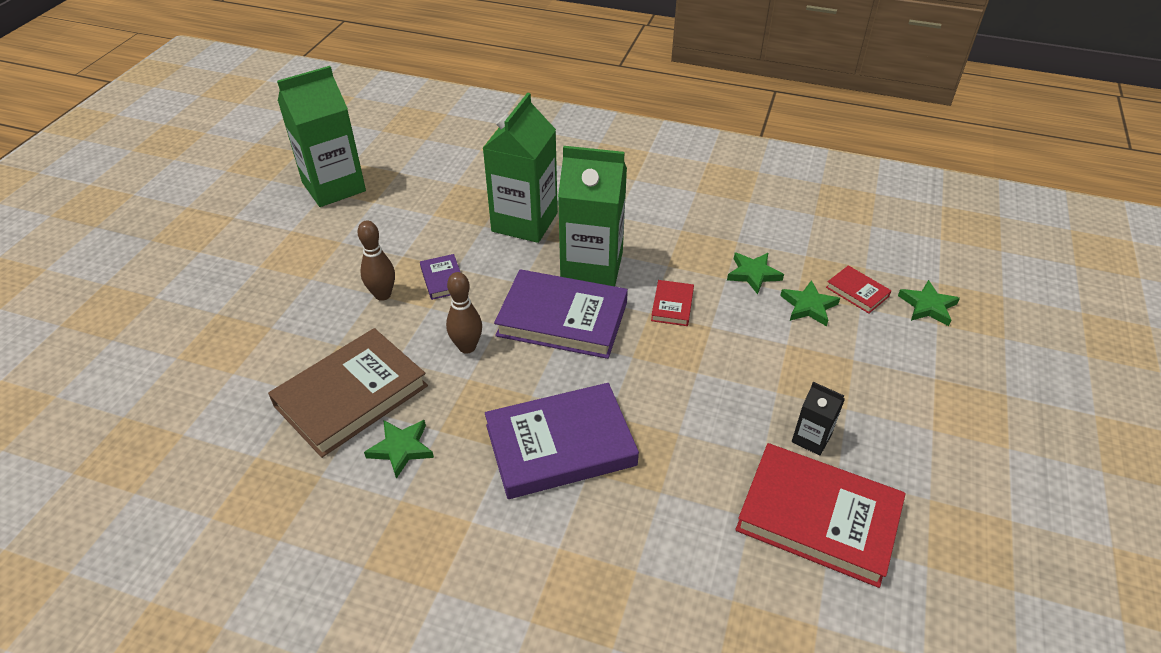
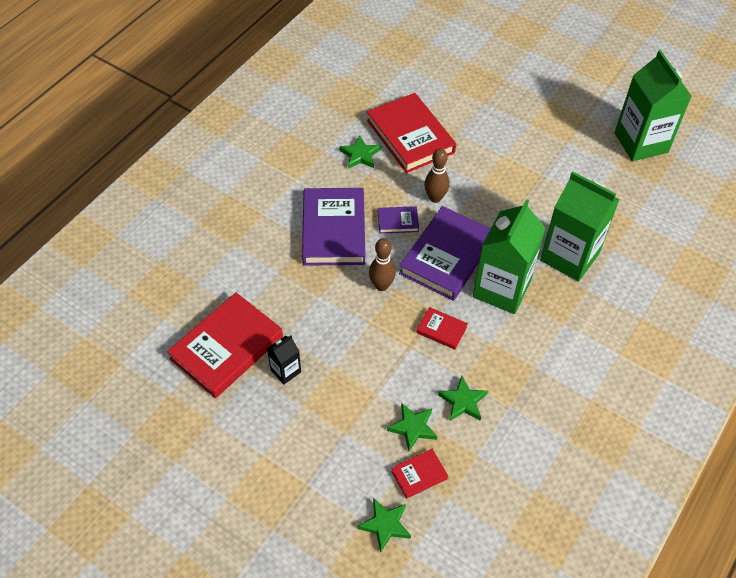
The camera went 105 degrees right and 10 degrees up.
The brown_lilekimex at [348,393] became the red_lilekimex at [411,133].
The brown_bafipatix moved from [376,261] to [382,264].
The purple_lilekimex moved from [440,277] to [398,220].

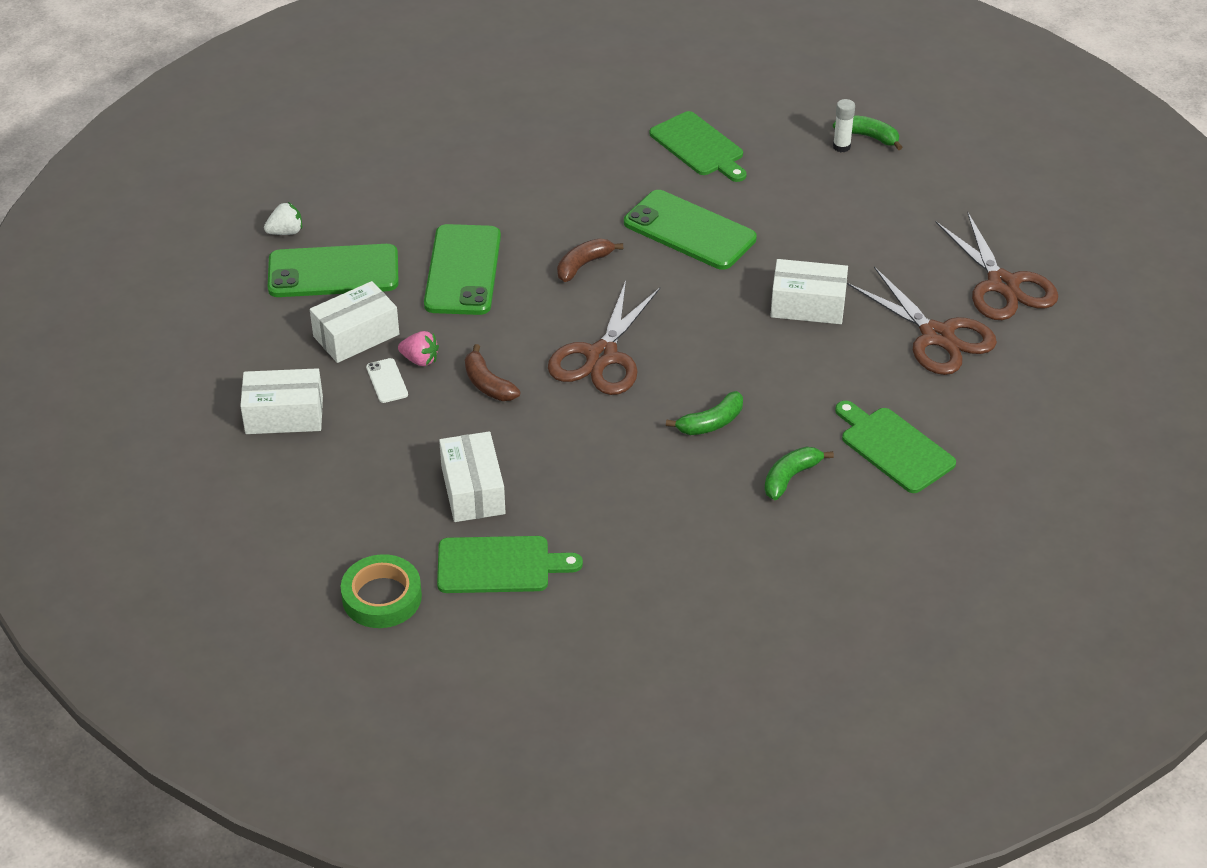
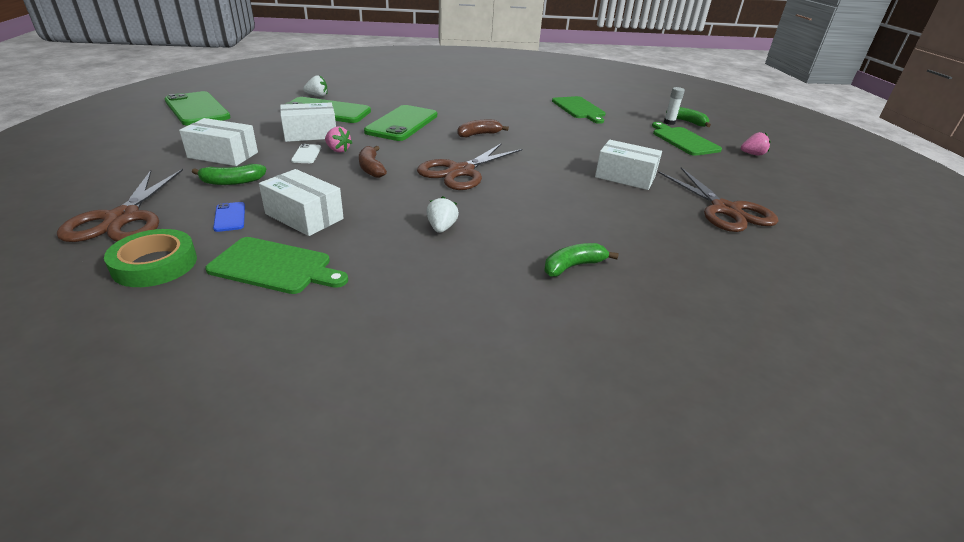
The camera went 15 degrees right and 10 degrees down.
The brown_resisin moved from [996,265] to [120,205].
The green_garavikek moved from [690,230] to [198,108].
The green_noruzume moved from [704,413] to [229,174].
The blue_garavikek at [229,217] appeared.
The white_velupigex at [472,476] turned 60 degrees counterclockwise.
The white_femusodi at [442,214] appeared.
The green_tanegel moved from [895,447] to [687,139].
The pink_femusodi at [756,144] appeared.

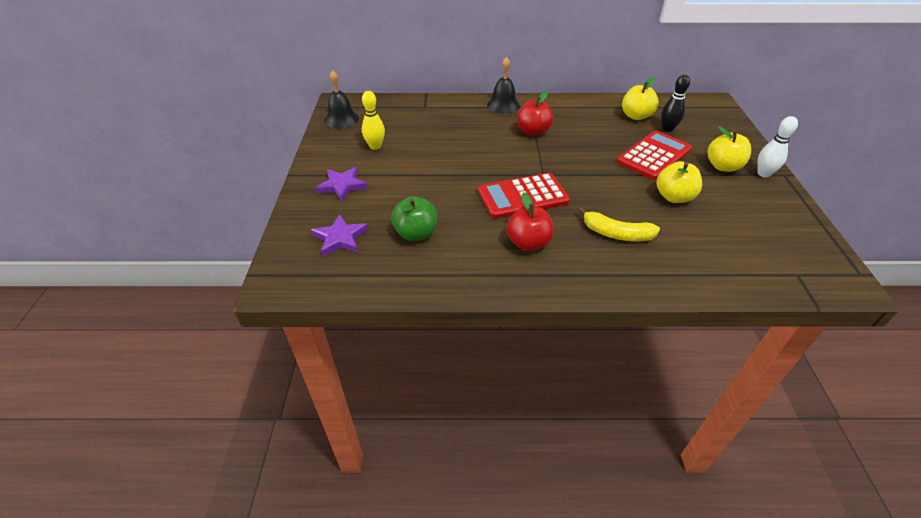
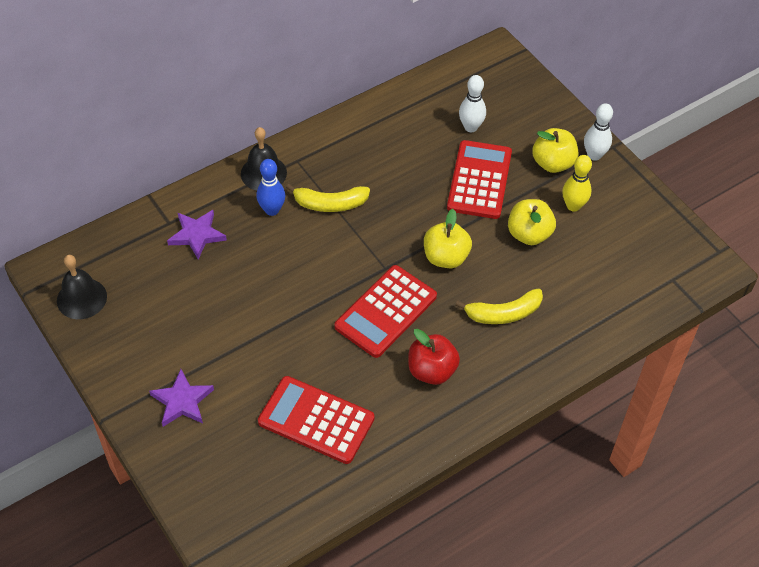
The camera went 35 degrees left and 10 degrees up.
The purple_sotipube moved from [339,235] to [197,234].
The blue_bafipatix at [270,187] appeared.
The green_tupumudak at [414,218] was replaced by the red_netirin at [316,420].
The red_tupumudak at [535,113] was replaced by the yellow_noruzume at [328,198].
The yellow_tupumudak moved from [640,98] to [448,238].
The black_bafipatix at [675,103] became the white_bafipatix at [472,103].
The yellow_bafipatix moved from [373,120] to [577,183].

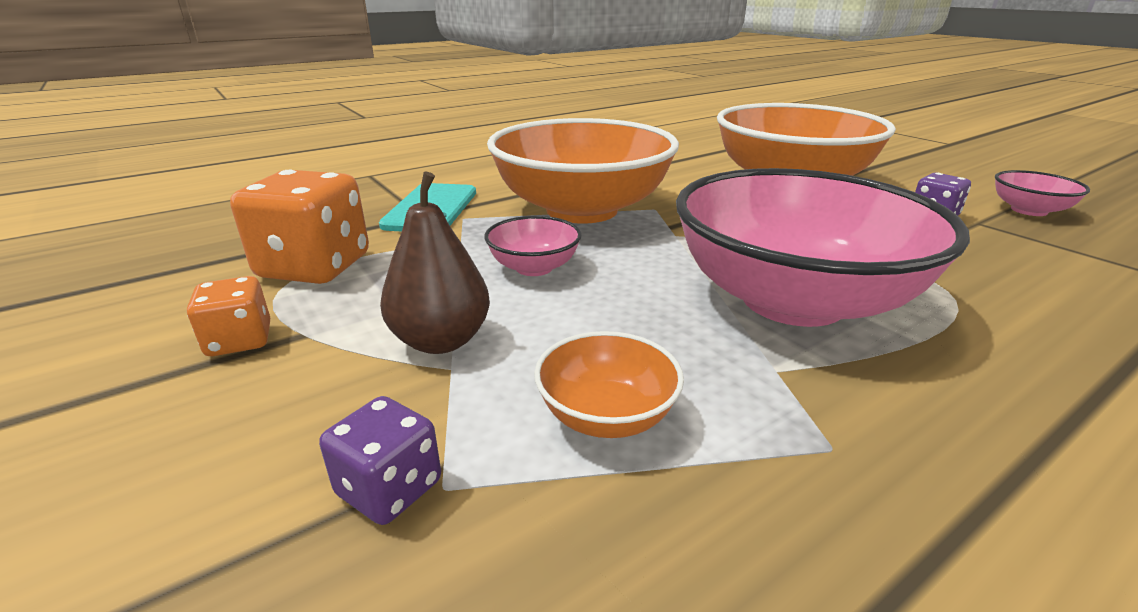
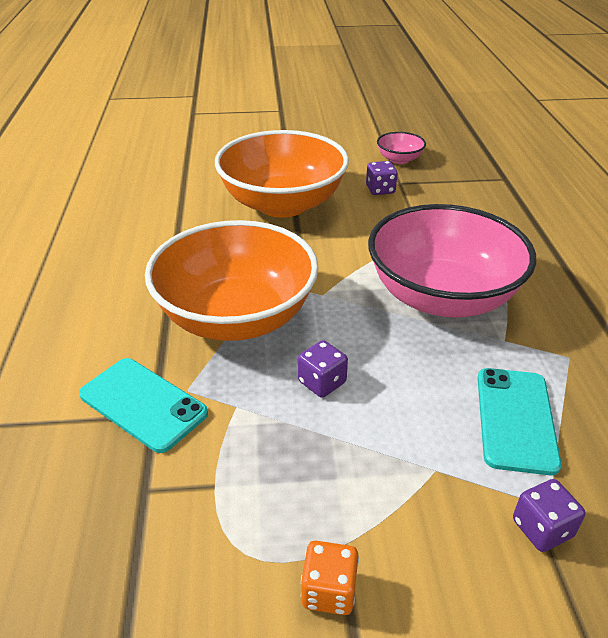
The camera went 60 degrees left and 10 degrees up.
The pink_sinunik at [533,246] was replaced by the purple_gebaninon at [323,369].
The orange_sinunik at [609,384] was replaced by the turquoise_garavikek at [520,421].
The orange_gebaninon at [299,227] disappeared.
The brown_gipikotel at [435,262] disappeared.

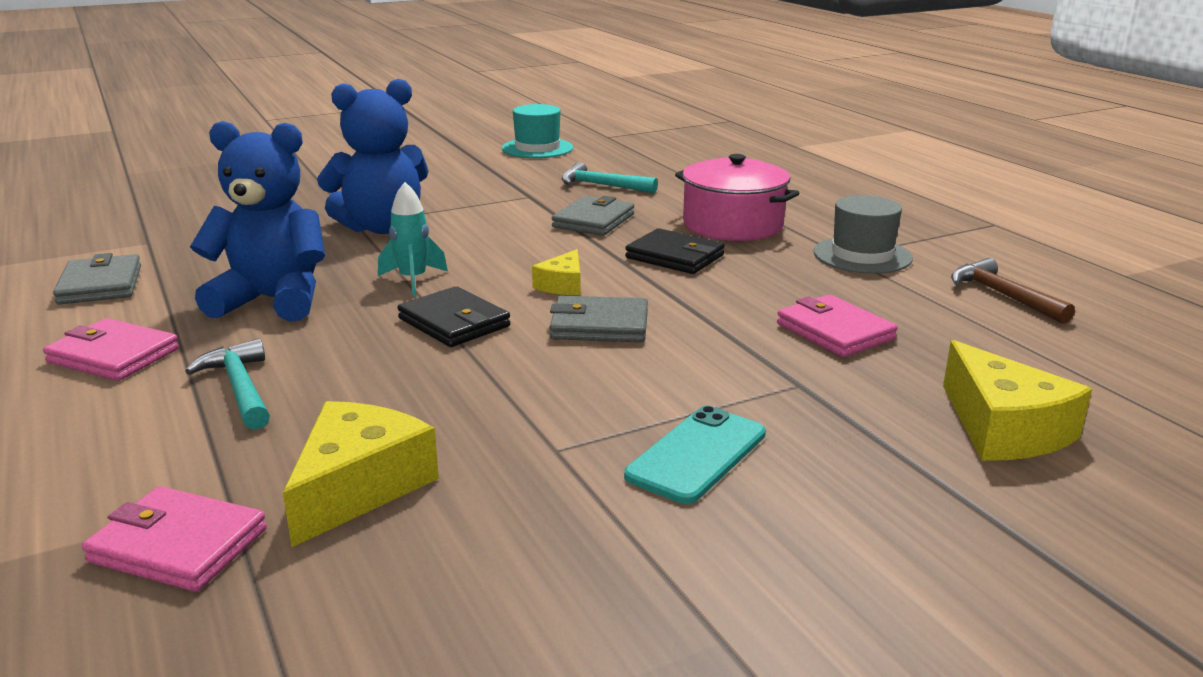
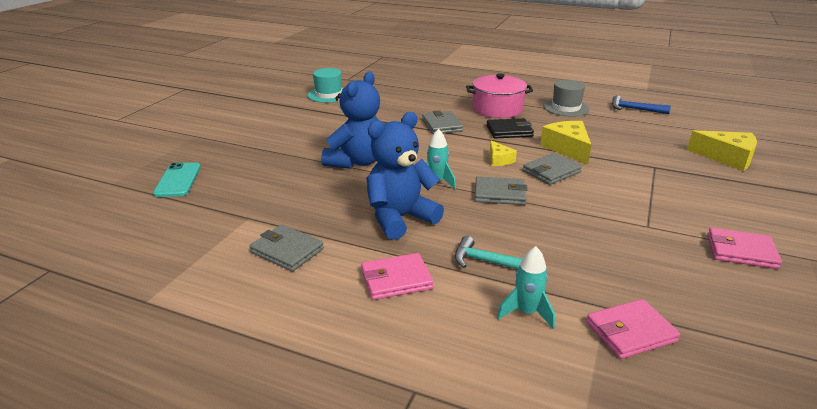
The camera went 40 degrees left and 5 degrees up.
The turquoise_garavikek moved from [695,455] to [177,179].
The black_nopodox at [453,316] became the grey_nopodox at [501,190].
The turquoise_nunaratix at [526,287] appeared.
The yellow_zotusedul moved from [361,474] to [565,142].
The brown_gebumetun at [1013,291] became the blue_gebumetun at [641,104].
The pink_nopodox moved from [837,326] to [745,248].
The turquoise_gebumetun at [610,177] disappeared.

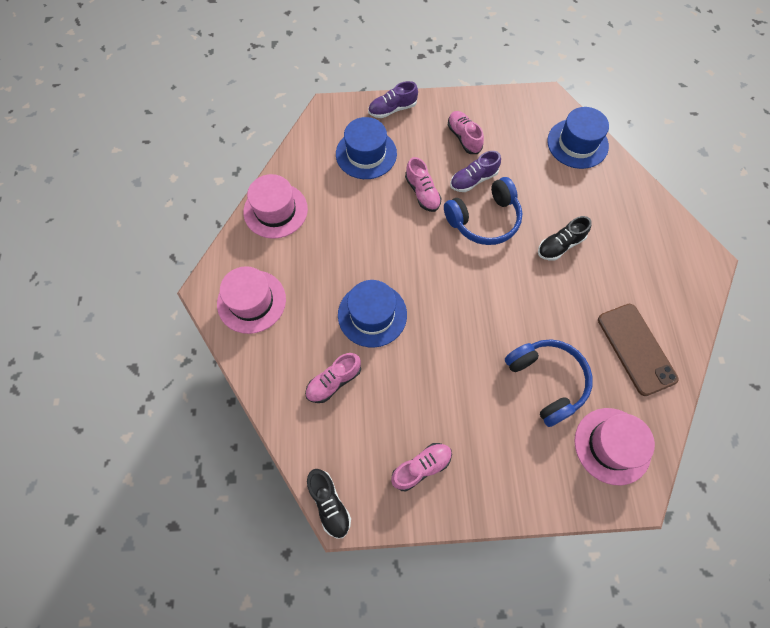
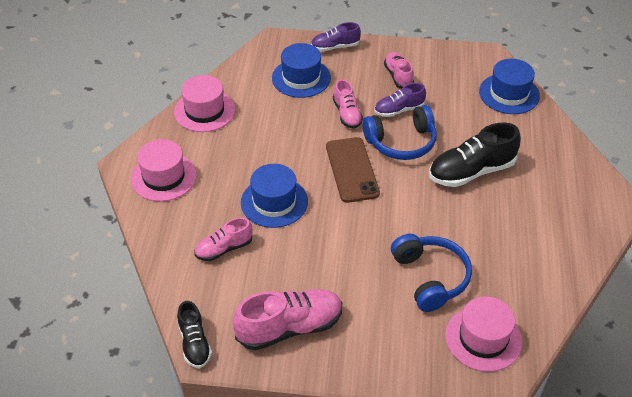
The camera went 10 degrees right and 20 degrees down.
The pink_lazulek at [421,467] changed to 1.68 times the size.
The brown_garavikek moved from [638,350] to [353,170].
The black_lazulek at [565,238] changed to 1.68 times the size.

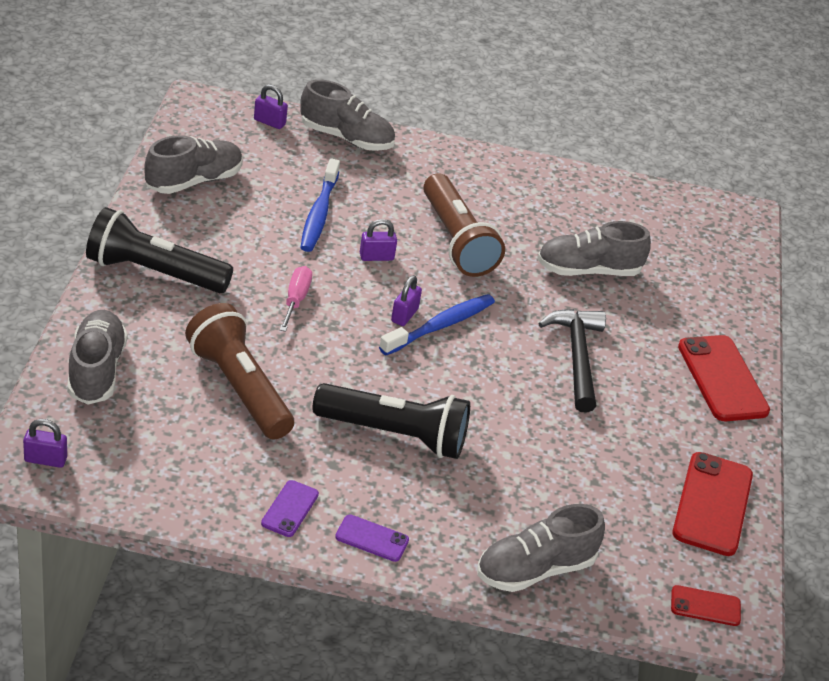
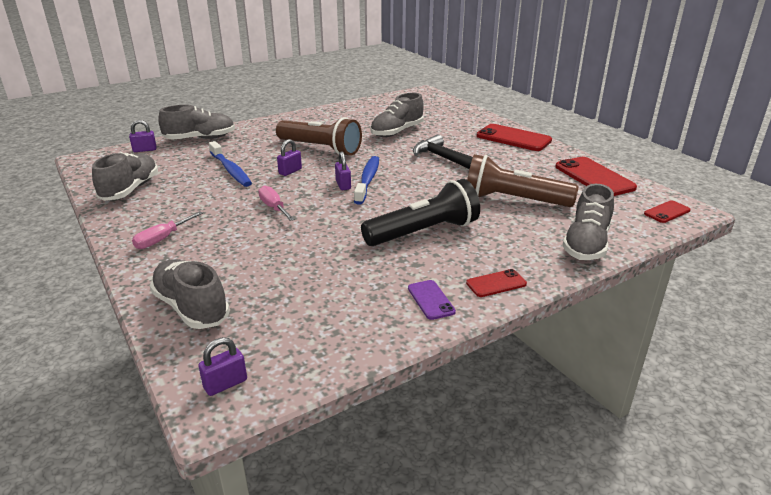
The camera went 35 degrees left and 10 degrees down.
The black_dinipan at [159,250] was replaced by the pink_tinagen at [167,230].
The purple_garavikek at [372,538] became the red_garavikek at [496,283].
The brown_dinipan moved from [239,371] to [522,180].

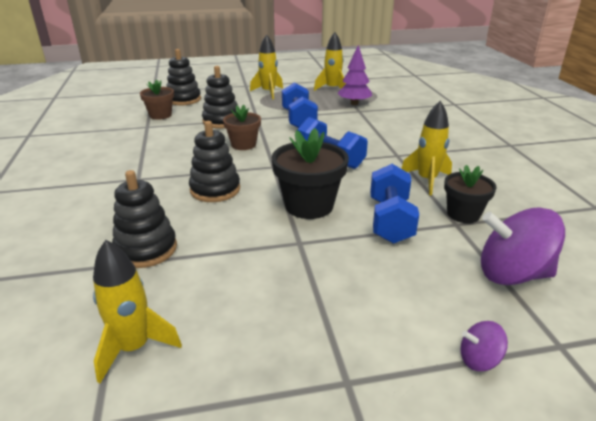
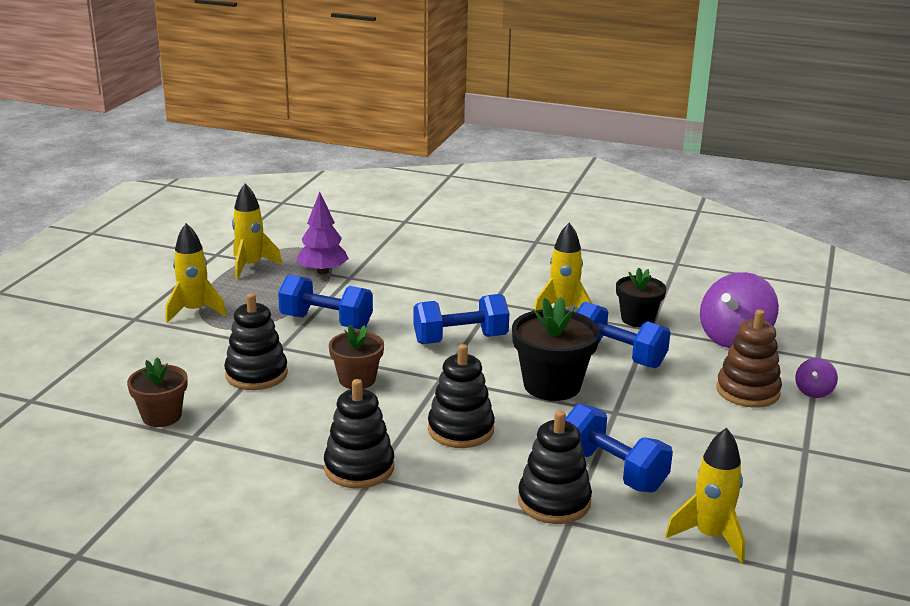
The camera went 60 degrees left and 5 degrees down.
The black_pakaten moved from [183,77] to [359,433].
The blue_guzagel at [619,448] appeared.
The brown_pakaten at [749,359] appeared.

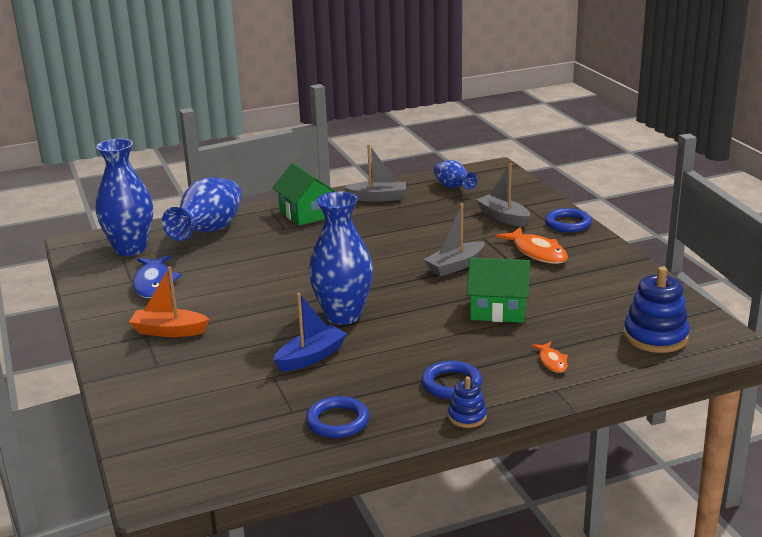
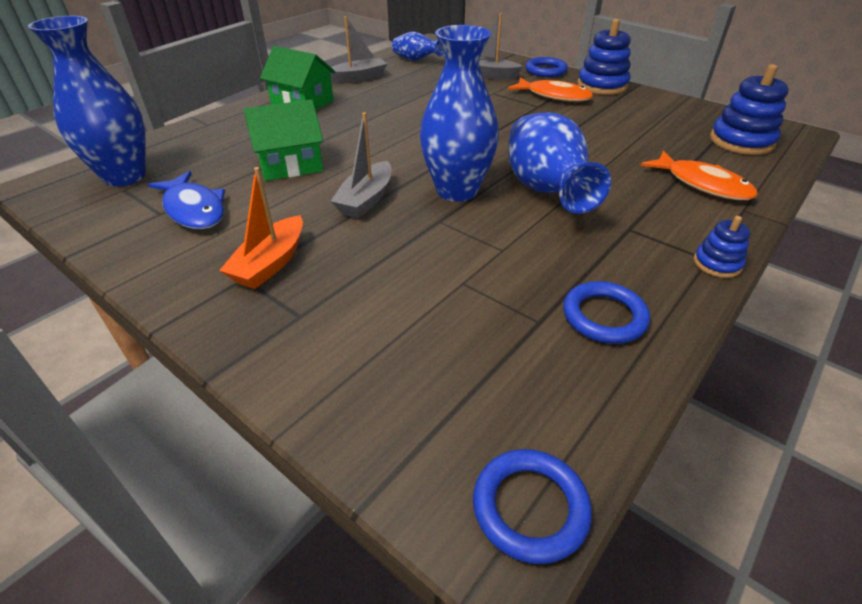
The camera went 30 degrees left and 15 degrees up.
The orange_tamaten at [169,302] turned 45 degrees counterclockwise.
The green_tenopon moved from [498,290] to [283,140].
The grey_tamaten moved from [453,240] to [361,165].
The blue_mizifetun moved from [452,380] to [532,506].
The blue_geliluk moved from [202,209] to [559,163].
The blue_pakaten at [604,57] appeared.
The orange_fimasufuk at [549,357] changed to 1.85 times the size.
The blue_tamaten at [310,332] disappeared.

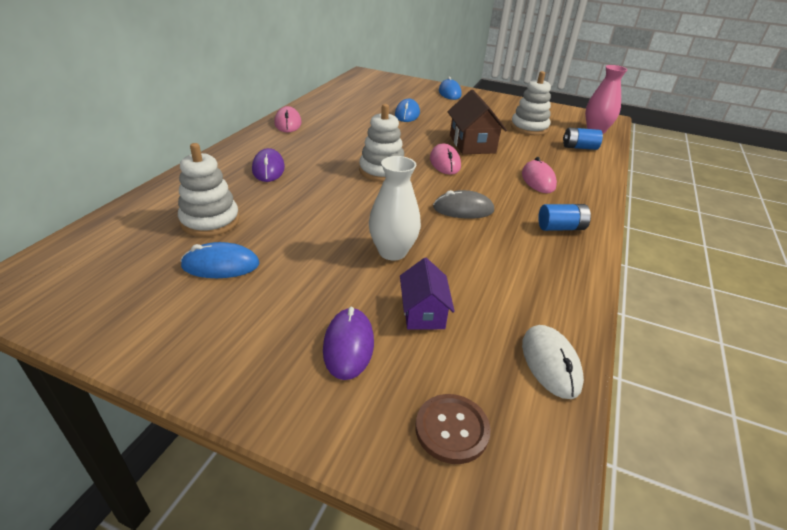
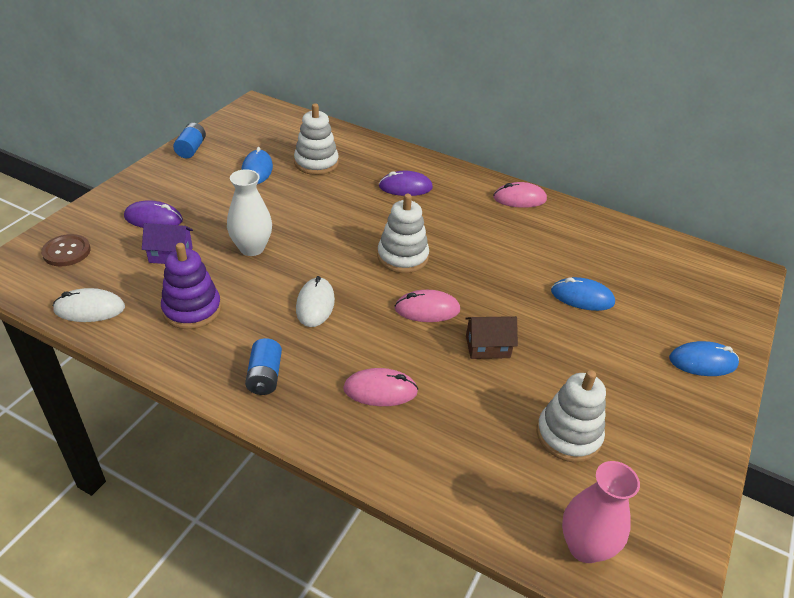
The camera went 95 degrees right and 5 degrees up.
The purple_pakaten at [191,286] appeared.
The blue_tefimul moved from [583,139] to [189,140].
The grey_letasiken at [463,204] became the white_letasiken at [315,301].
The brown_tenopon at [477,122] changed to 0.63 times the size.

